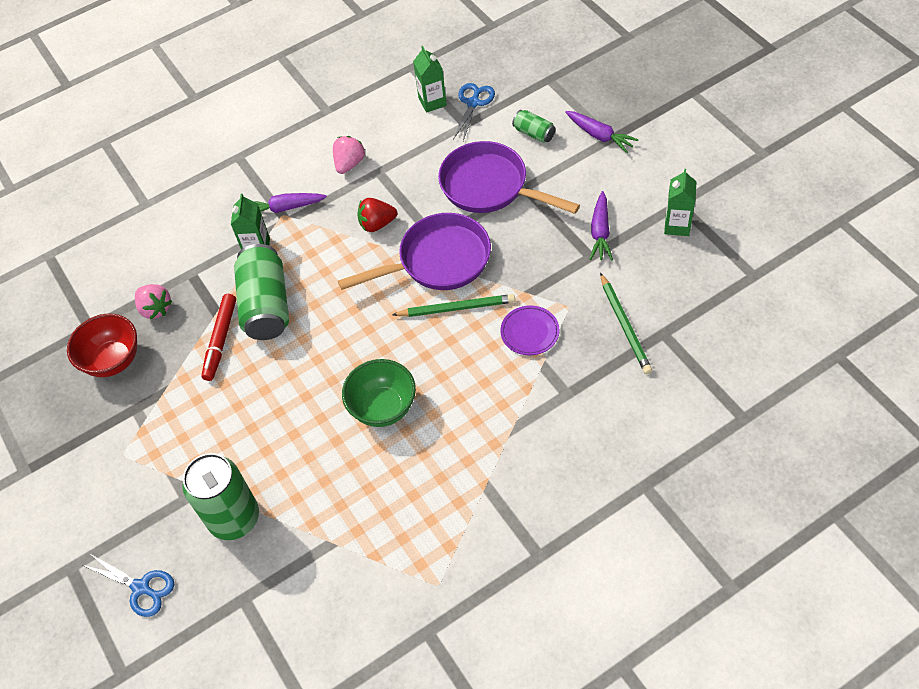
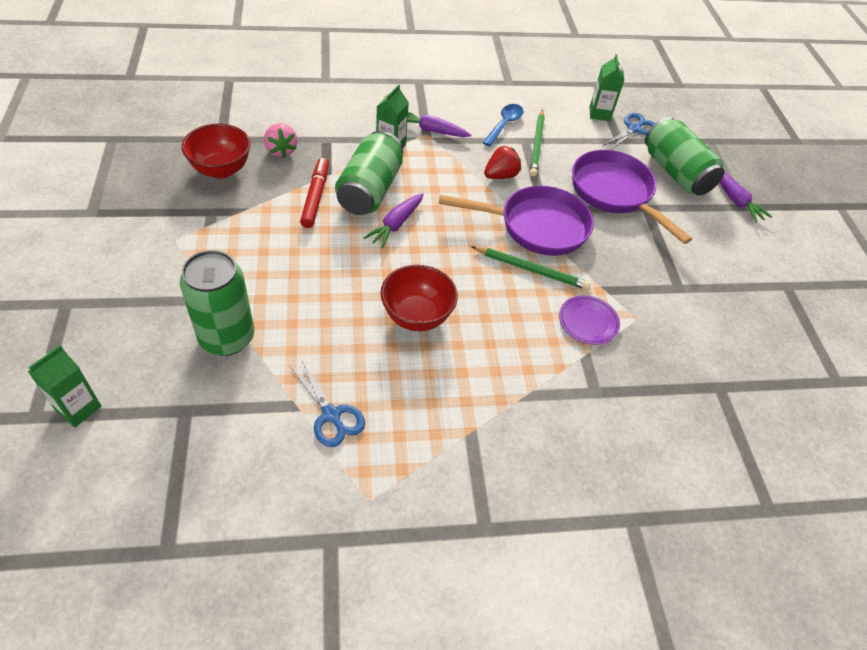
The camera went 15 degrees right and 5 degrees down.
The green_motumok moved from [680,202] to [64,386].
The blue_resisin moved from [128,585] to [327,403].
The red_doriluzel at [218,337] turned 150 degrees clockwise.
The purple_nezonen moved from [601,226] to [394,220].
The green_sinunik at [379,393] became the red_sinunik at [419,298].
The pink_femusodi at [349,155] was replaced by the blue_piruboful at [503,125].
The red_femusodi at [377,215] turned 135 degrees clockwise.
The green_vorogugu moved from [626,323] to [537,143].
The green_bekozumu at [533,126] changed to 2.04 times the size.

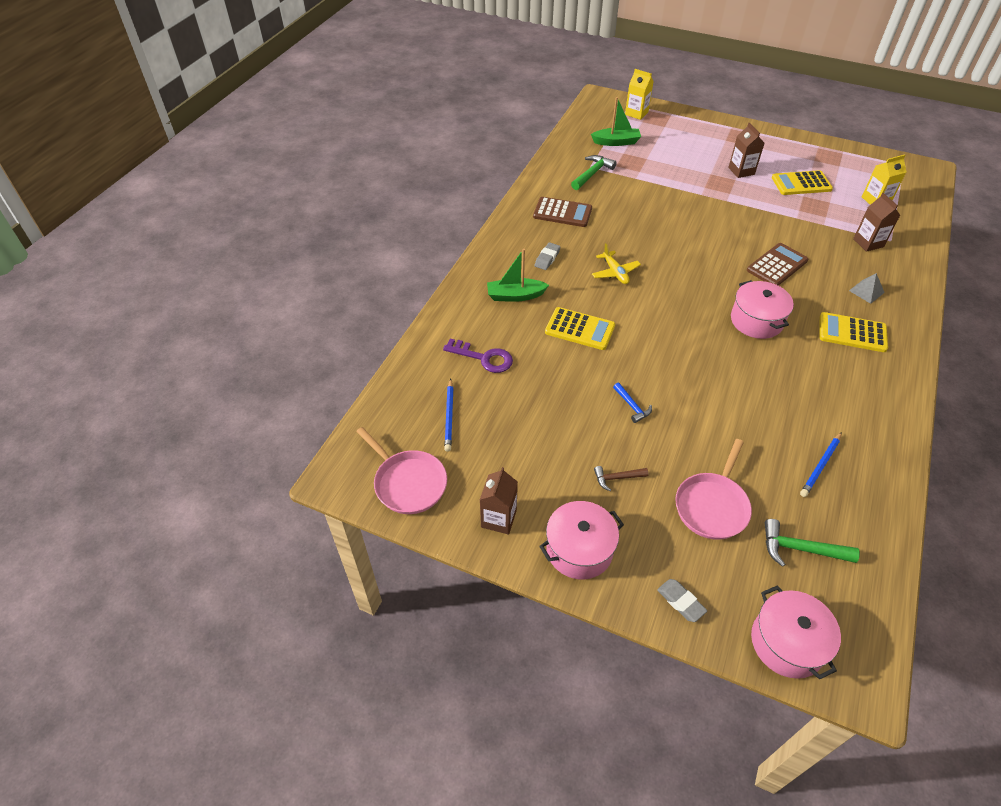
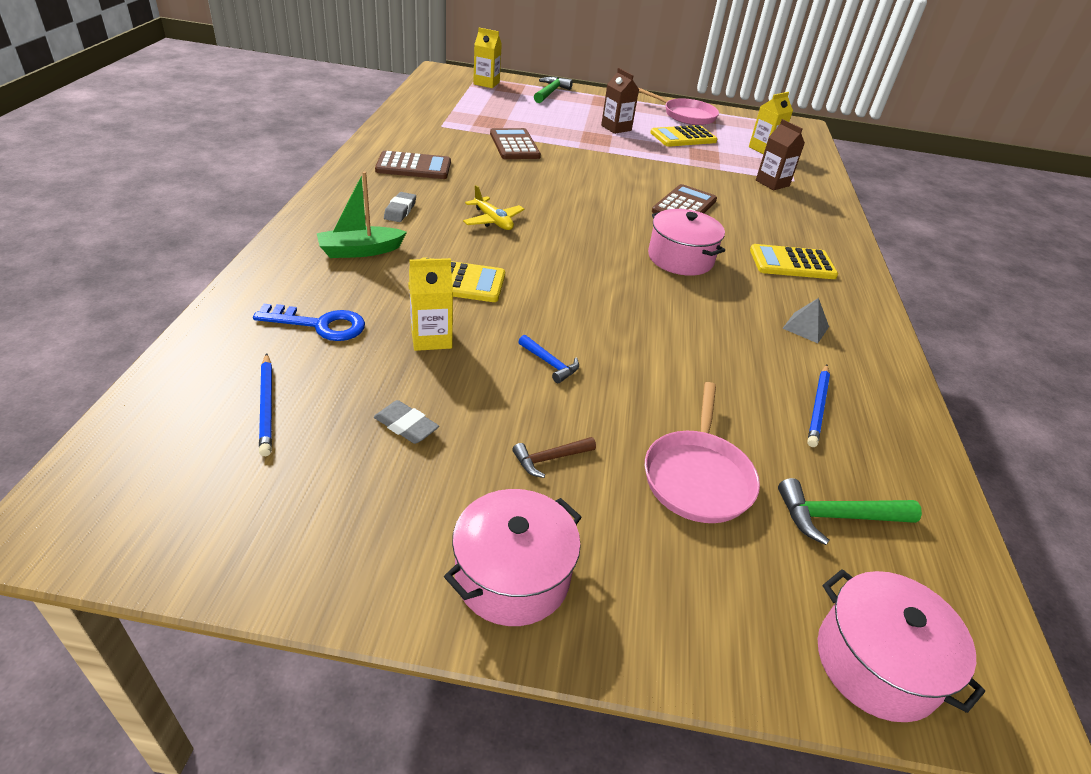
The camera went 20 degrees left and 10 degrees down.
The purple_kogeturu at [478,356] became the blue_kogeturu at [309,322].
The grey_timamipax moved from [682,600] to [406,422].
The yellow_motumok at [431,304] appeared.
The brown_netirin at [515,143] appeared.
The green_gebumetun moved from [594,172] to [553,90].
The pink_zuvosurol moved from [401,470] to [678,106].
The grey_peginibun moved from [867,288] to [805,320].
The brown_motumok at [499,500] disappeared.
The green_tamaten at [616,121] disappeared.

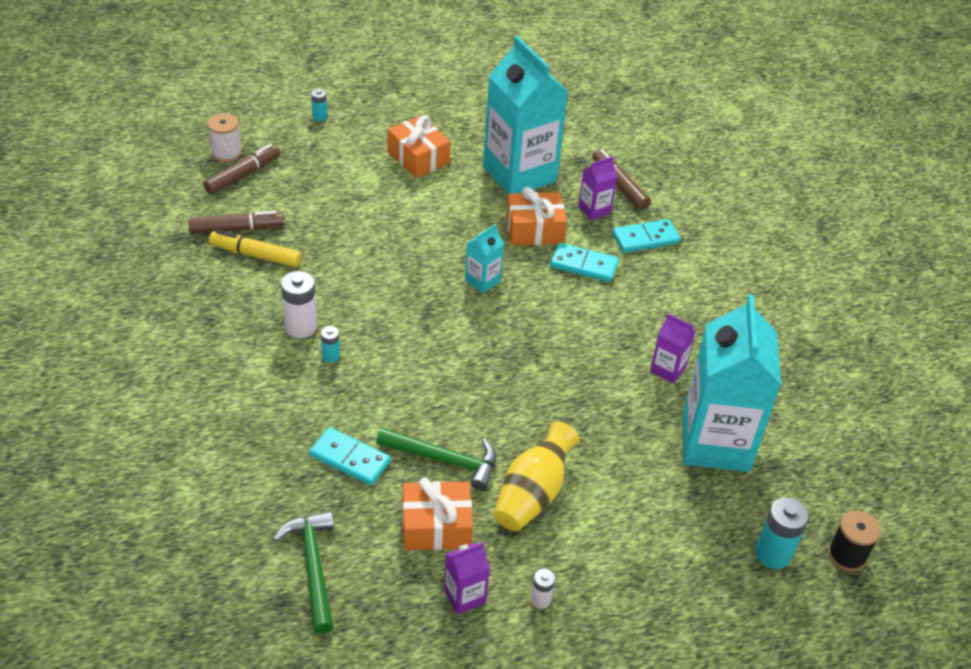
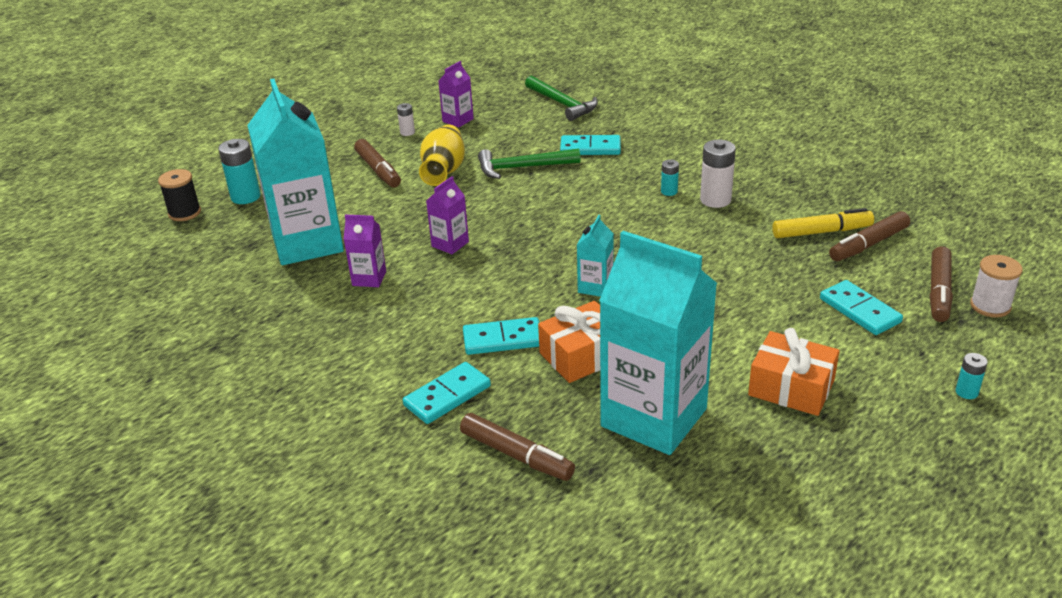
The camera went 160 degrees right and 10 degrees down.
The brown_doriluzel at [377,163] appeared.
The purple_motumok moved from [597,188] to [447,215].
The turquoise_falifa at [861,307] appeared.
The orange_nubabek at [437,514] disappeared.

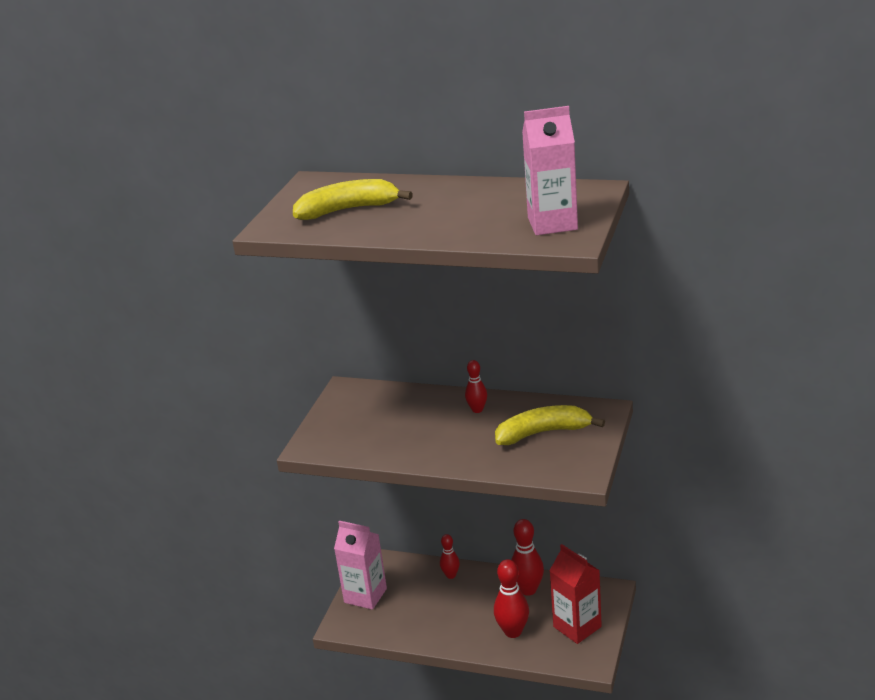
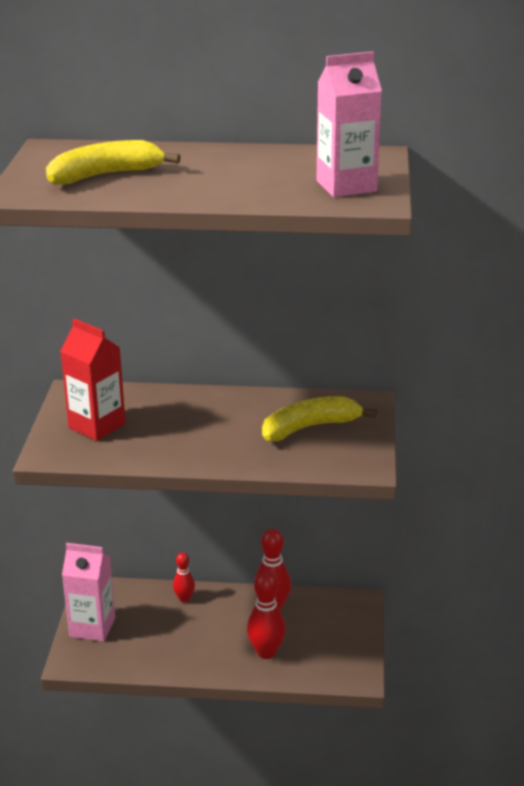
The camera went 15 degrees left and 0 degrees up.
The red_motumok moved from [576,594] to [93,380].
The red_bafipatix at [476,386] disappeared.

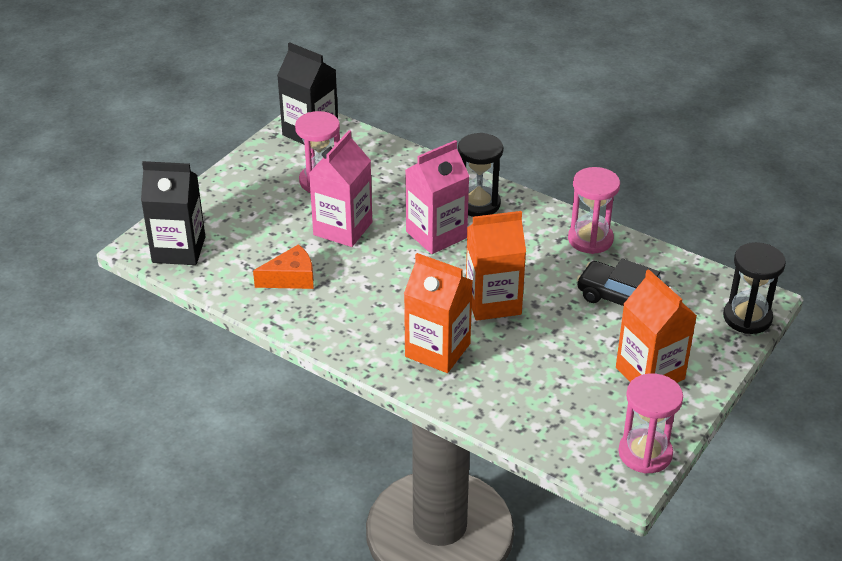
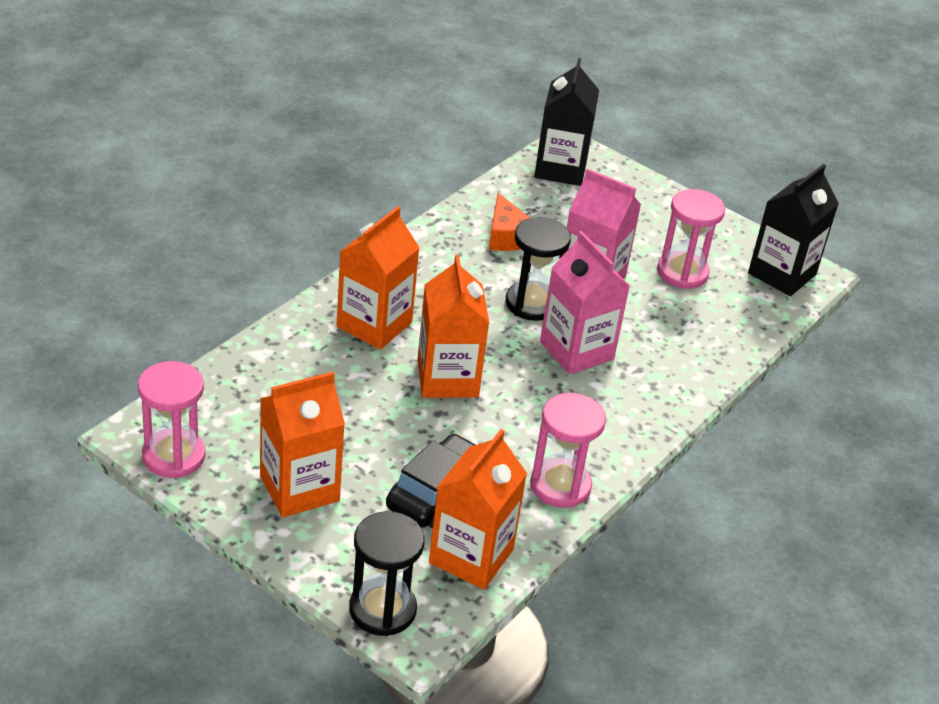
The camera went 90 degrees right and 0 degrees up.
The orange_motumok at [478,509] appeared.
The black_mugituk moved from [480,175] to [538,269].

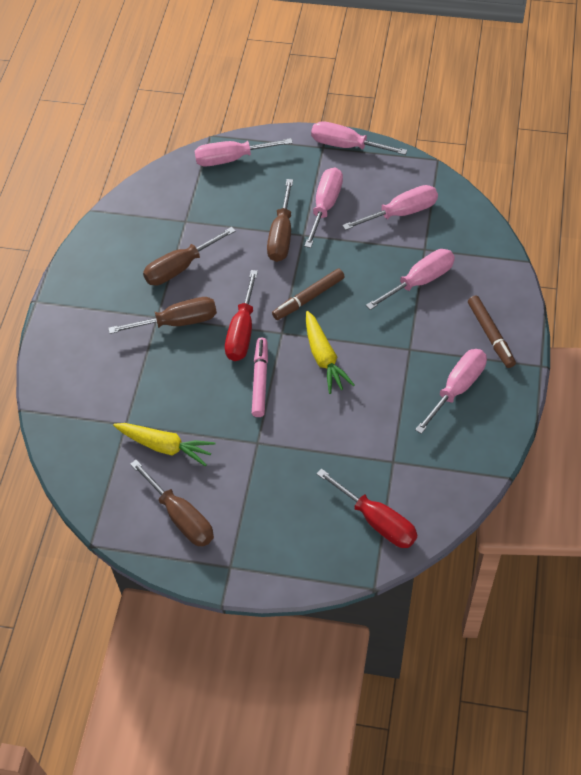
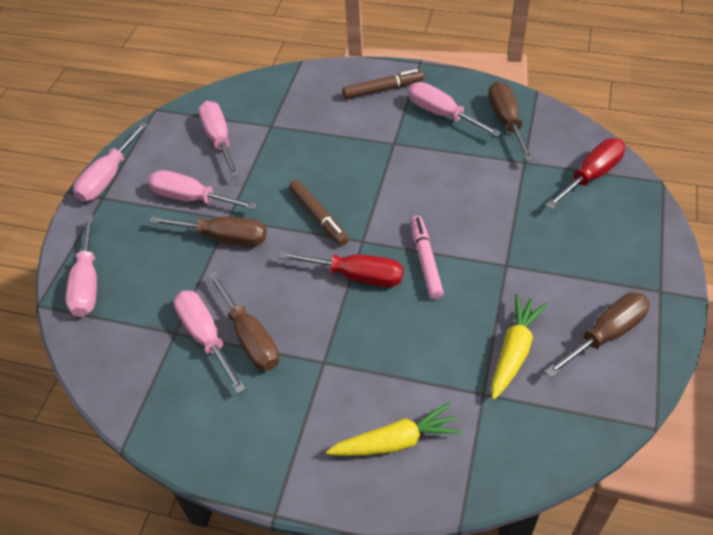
The camera went 85 degrees left and 5 degrees down.
The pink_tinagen moved from [410,279] to [210,342].
The yellow_nezonen moved from [330,352] to [394,429].
The pink_doriluzel at [260,377] turned 75 degrees clockwise.
The brown_tinagen moved from [162,315] to [511,121].

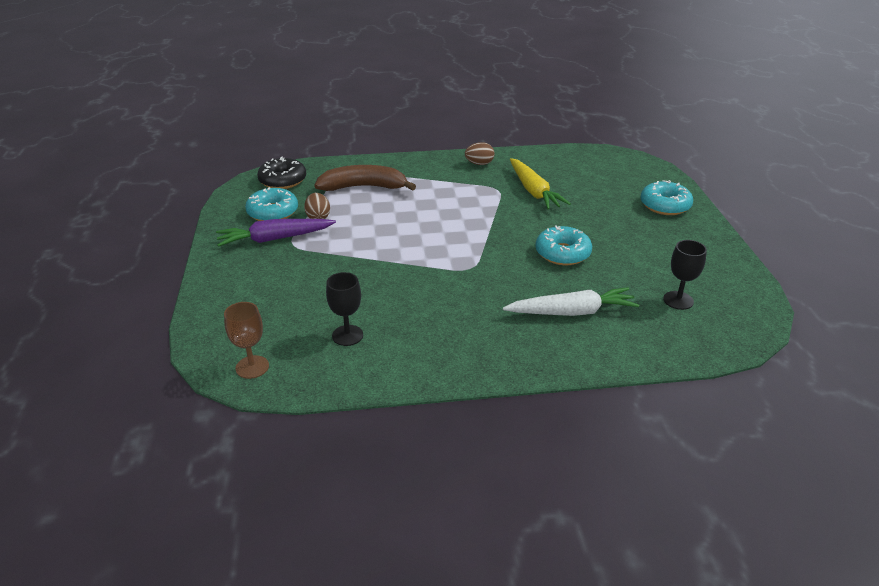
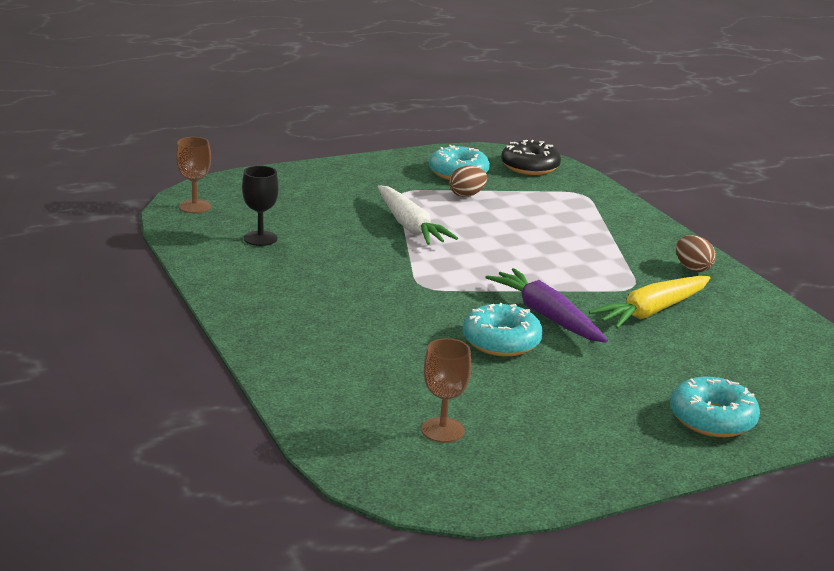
The camera went 70 degrees right and 10 degrees down.
The white_nezonen moved from [571,301] to [418,215].
The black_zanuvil at [685,275] became the brown_zanuvil at [446,390].
The purple_nezonen moved from [276,233] to [546,305].
The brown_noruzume at [365,178] disappeared.

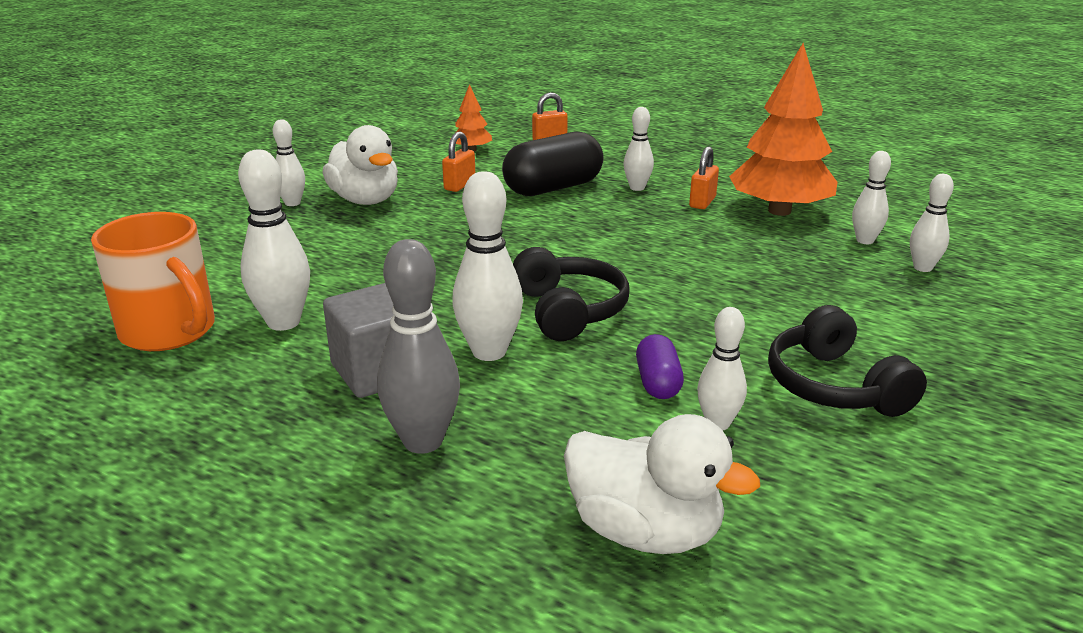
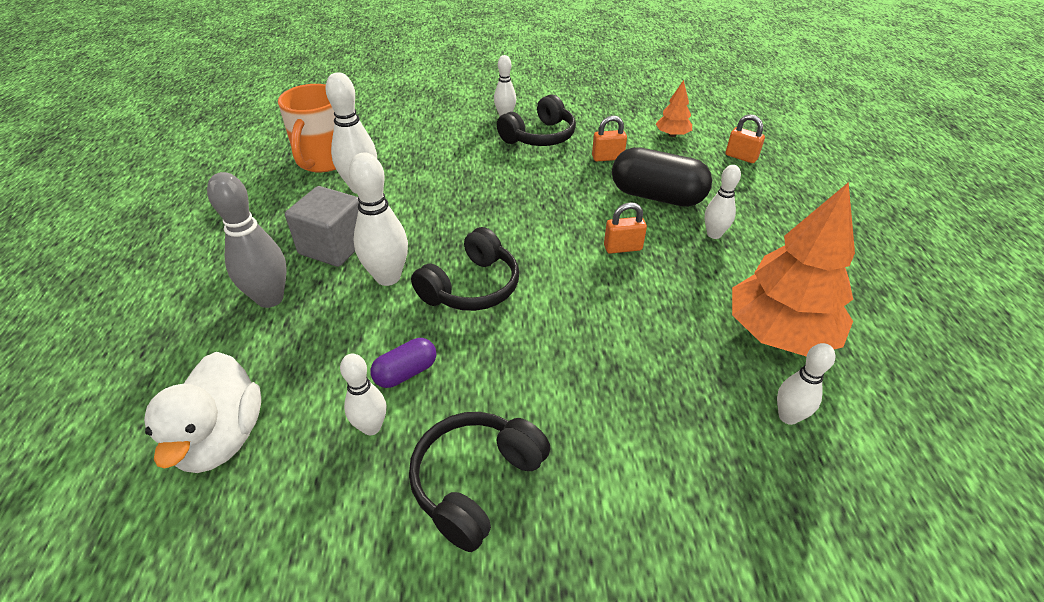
The camera went 55 degrees right and 15 degrees up.
The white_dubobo at [360,165] was replaced by the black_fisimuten at [536,120].
The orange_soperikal moved from [704,177] to [625,228].
The white_bafipatix at [932,223] disappeared.

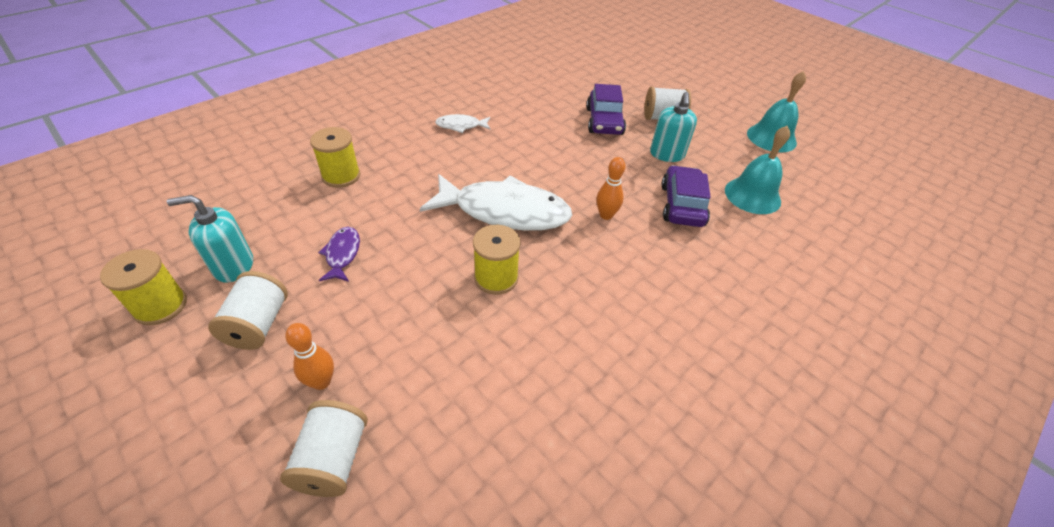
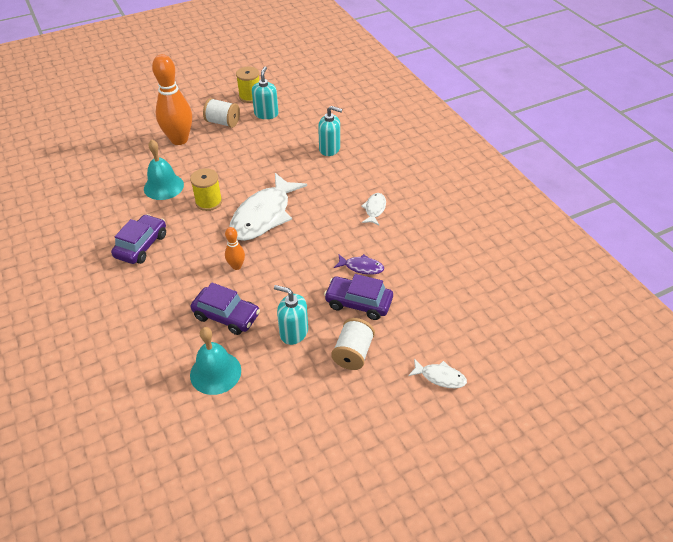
The camera went 110 degrees right and 0 degrees up.
The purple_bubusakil at [138,239] appeared.
The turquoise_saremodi moved from [776,111] to [164,169].
The orange_bafipatix at [309,356] changed to 2.13 times the size.
The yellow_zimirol at [335,157] was replaced by the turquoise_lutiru at [330,131].
The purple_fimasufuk moved from [339,254] to [359,264].
The white_fimasufuk at [437,373] appeared.
The white_zimirol at [324,448] disappeared.

